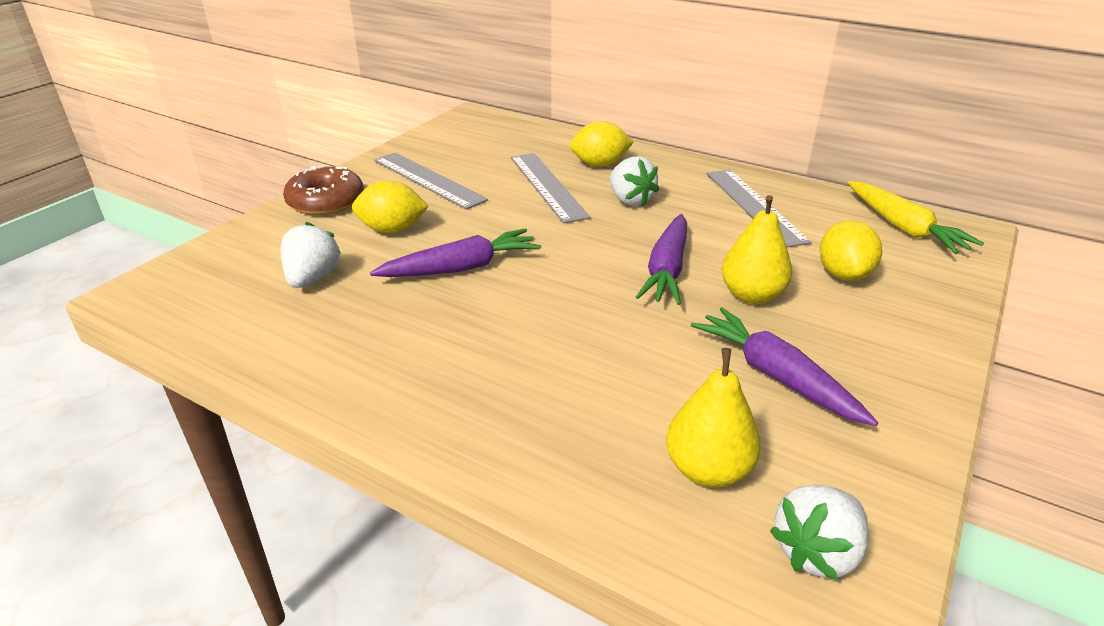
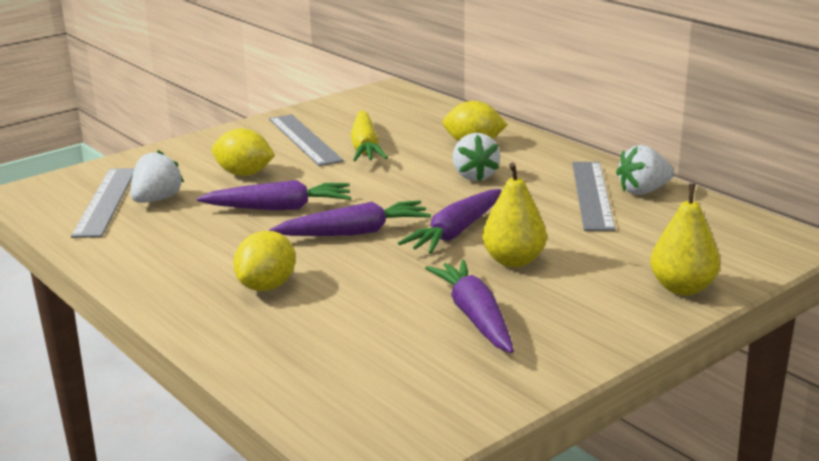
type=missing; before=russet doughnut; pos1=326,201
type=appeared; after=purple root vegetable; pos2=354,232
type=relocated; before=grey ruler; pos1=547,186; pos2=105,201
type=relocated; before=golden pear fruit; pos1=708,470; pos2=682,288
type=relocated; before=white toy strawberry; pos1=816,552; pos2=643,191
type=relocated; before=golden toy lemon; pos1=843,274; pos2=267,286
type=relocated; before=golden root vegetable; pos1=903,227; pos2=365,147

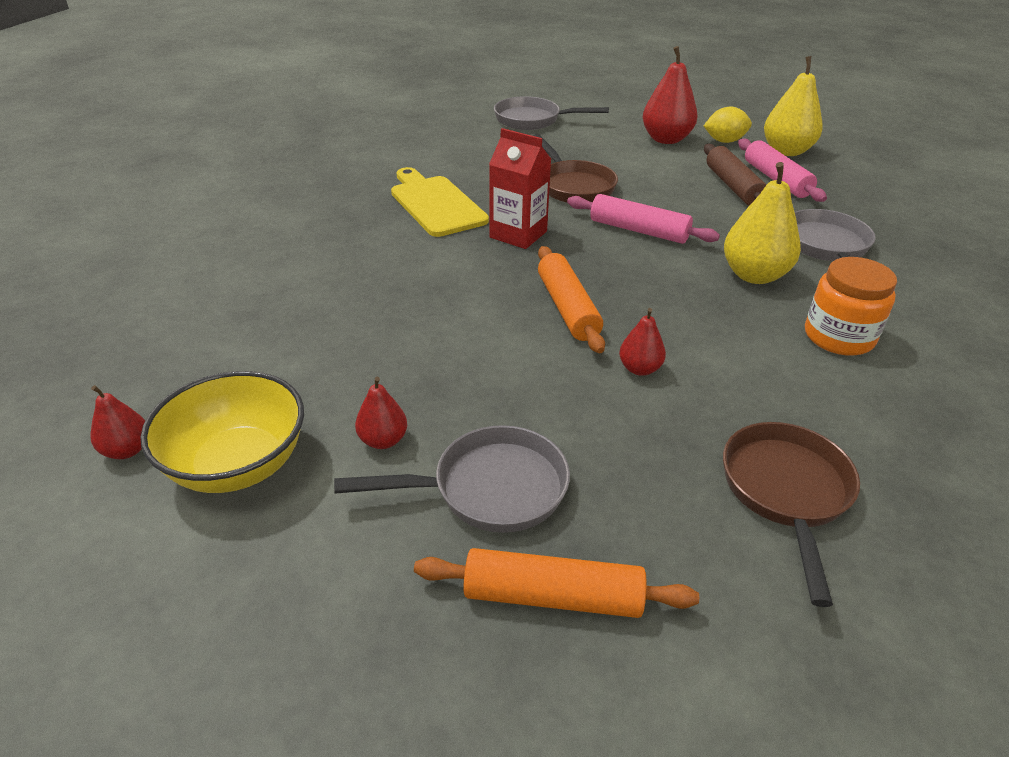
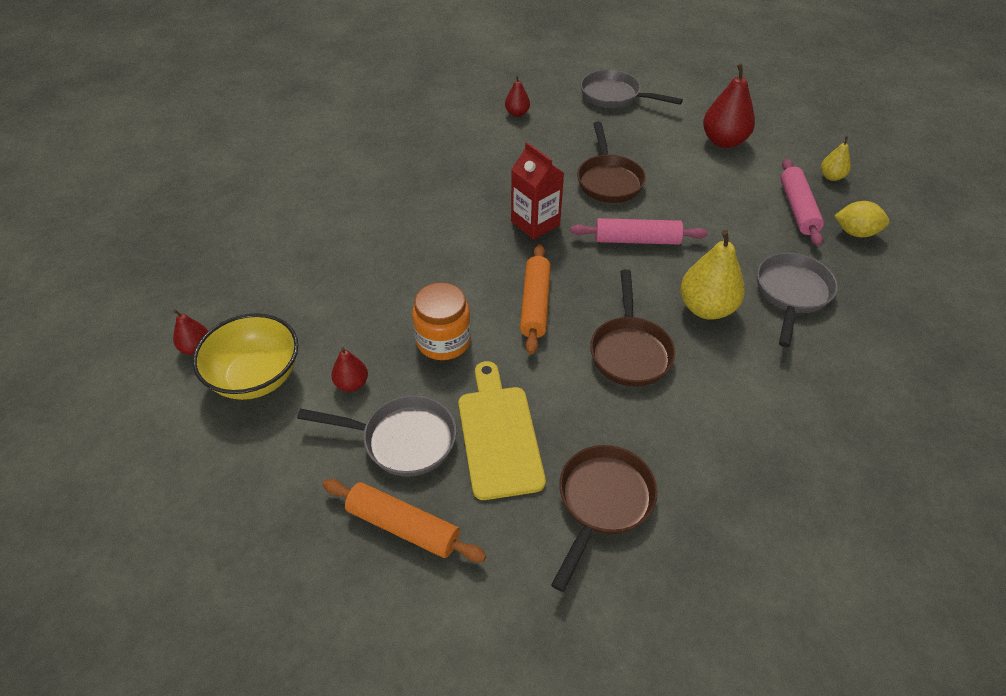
type=missing; before=russet dough roller; pos1=733,186
type=appeared; after=russet frying pan; pos2=630,351
type=relocated; before=golden bread board; pos1=435,204; pos2=499,435
type=relocated; before=red pear fruit; pos1=639,369; pos2=517,113
type=relocated; before=golden toy lemon; pos1=724,141; pos2=855,232
type=relocated; before=orange jar; pos1=838,337; pos2=443,341
type=spun; before=rosy dough roller; pos1=638,230; pos2=636,240; turn=-45
type=size; before=golden pear fruit; pos1=786,151; pos2=831,177; scale=0.53

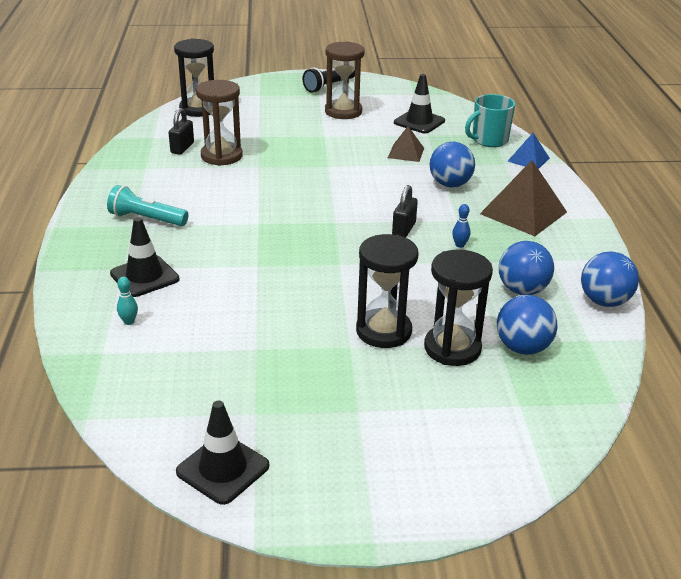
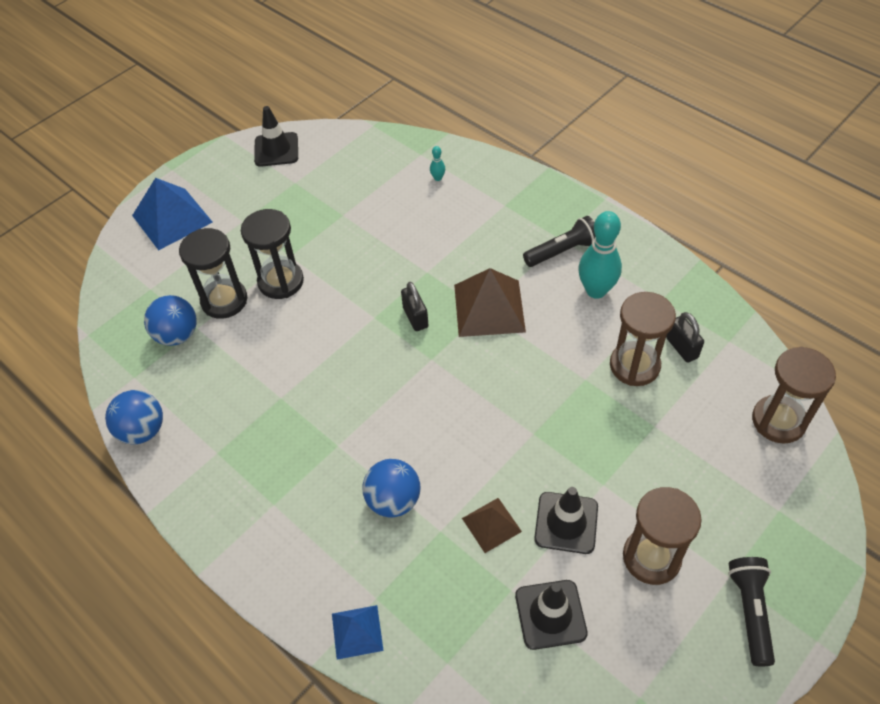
type=missing; before=blue skittle; pos1=460,245
type=missing; before=aqua coffee mug; pos1=489,140
type=missing; before=blue ball; pos1=522,290
type=appeared; after=blue pyramid; pos2=172,218
type=appeared; after=aqua skittle; pos2=596,290
type=relocated; before=jet-black traffic cone; pos1=144,276; pos2=566,523
type=relocated; before=jet-black padlock; pos1=404,229; pos2=415,317
type=relocated; before=russet pyramid; pos1=523,212; pos2=489,308
type=colour; before=aqua flashlight; after=jet-black flashlight; pos1=146,219; pos2=562,251
type=colour; before=jet-black sand timer; after=russet sand timer; pos1=198,109; pos2=778,421

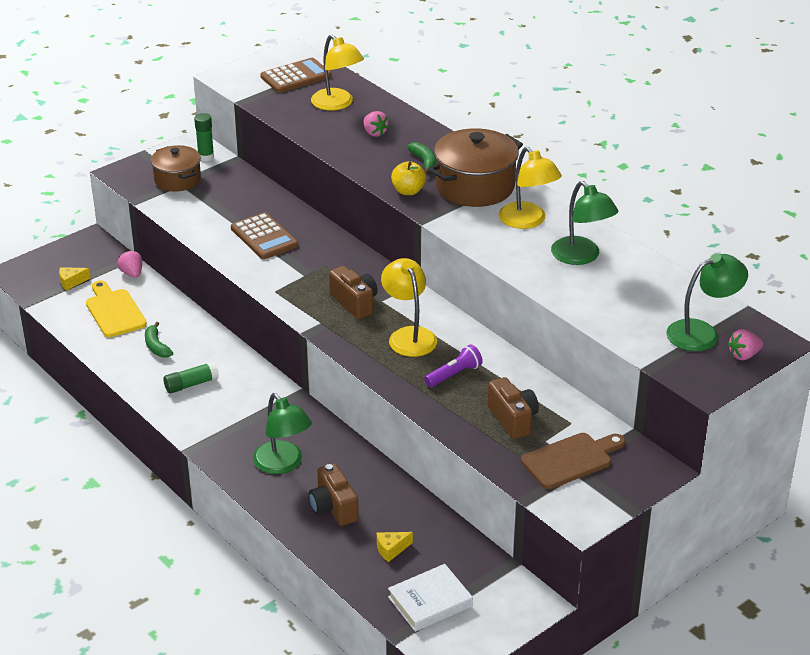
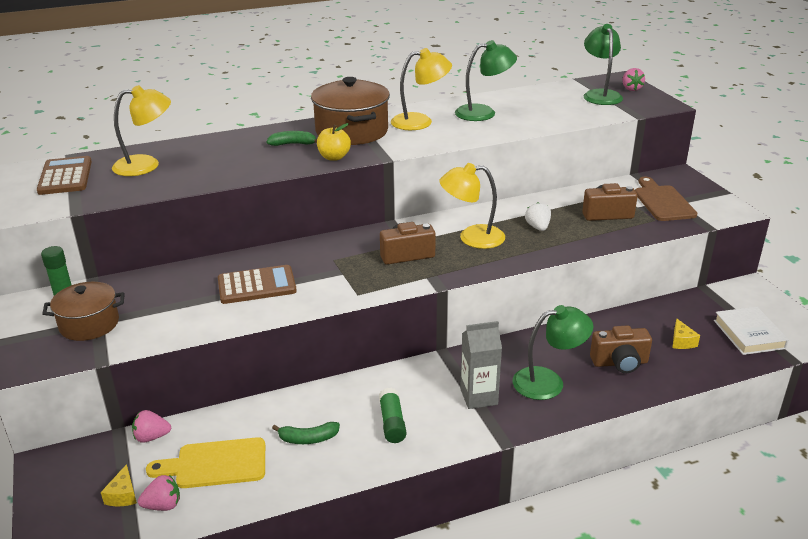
type=appeared; after=grey juice carton; pos2=479,397
type=relocated; before=rosy toy strawberry; pos1=374,133; pos2=163,505
type=exchanged; before=purple flashlight; after=white toy strawberry; pos1=454,375; pos2=538,227

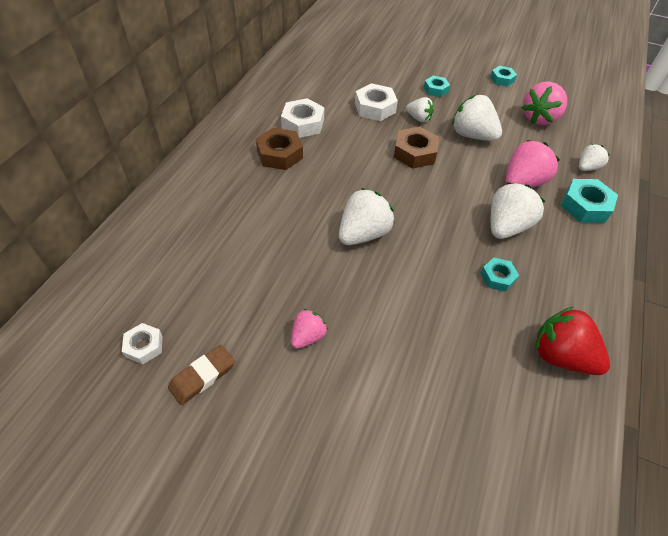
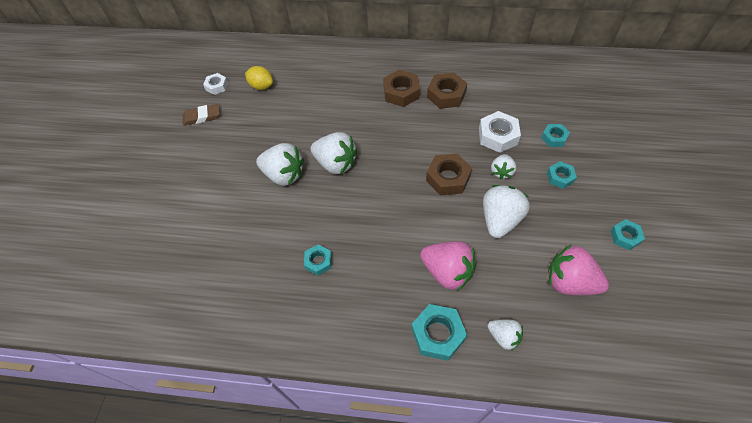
type=missing; before=rosy toy strawberry; pos1=308,336
type=missing; before=red toy strawberry; pos1=560,355
type=appeared; after=golden toy lemon; pos2=261,86
type=appeared; after=aqua nut; pos2=554,138
type=relocated; before=white toy strawberry; pos1=506,226; pos2=284,175
type=colour; before=white nut; after=russet nut; pos1=303,123; pos2=446,95
type=spun; before=russet pencil eraser; pos1=202,376; pos2=202,117; turn=-45

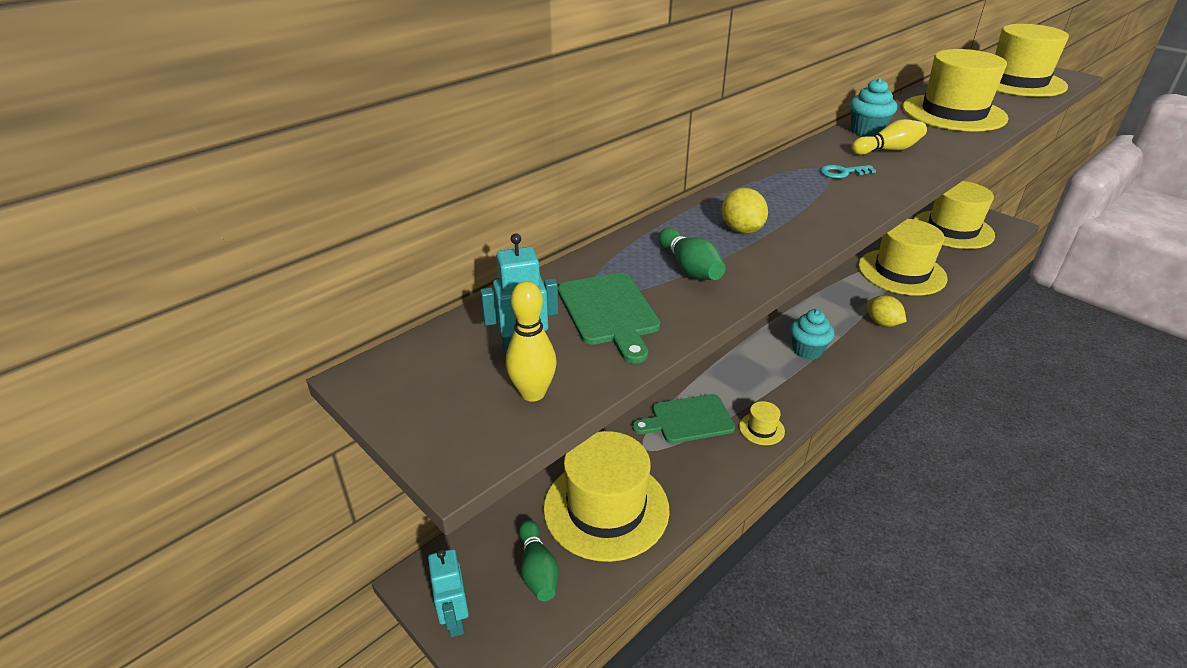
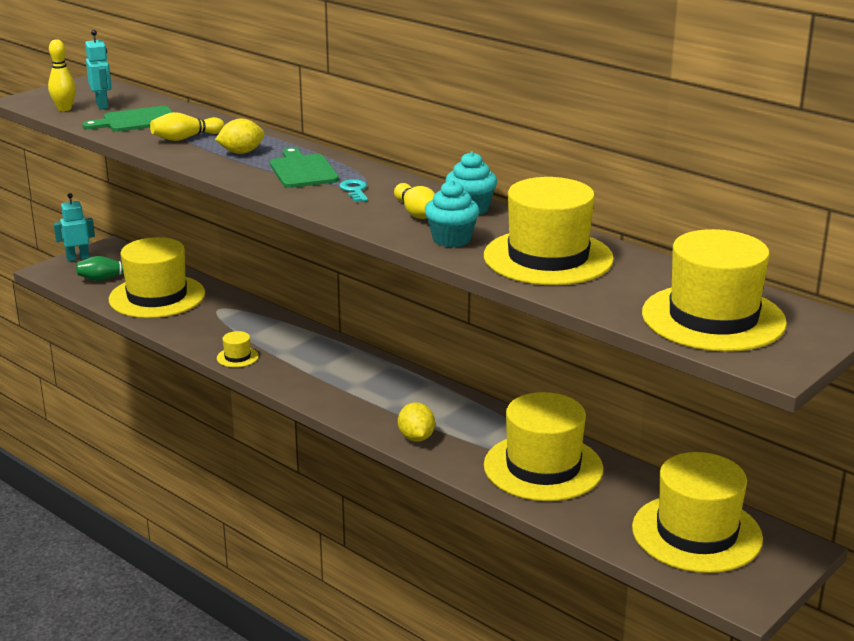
type=relocated; before=green bread board; pos1=688,420; pos2=302,170
type=relocated; before=aqua muffin; pos1=807,350; pos2=451,239
type=colour; before=green skittle; after=golden skittle; pos1=690,268; pos2=185,138
type=spun; before=golden toy lemon; pos1=882,323; pos2=416,437; turn=-60

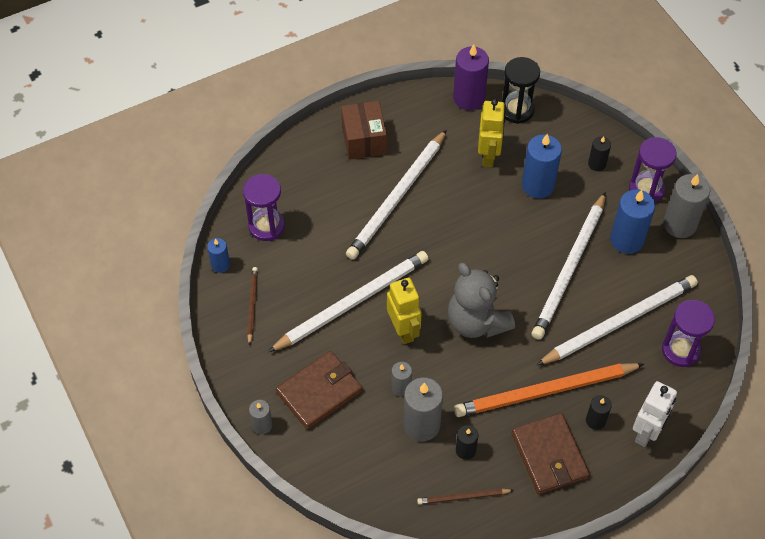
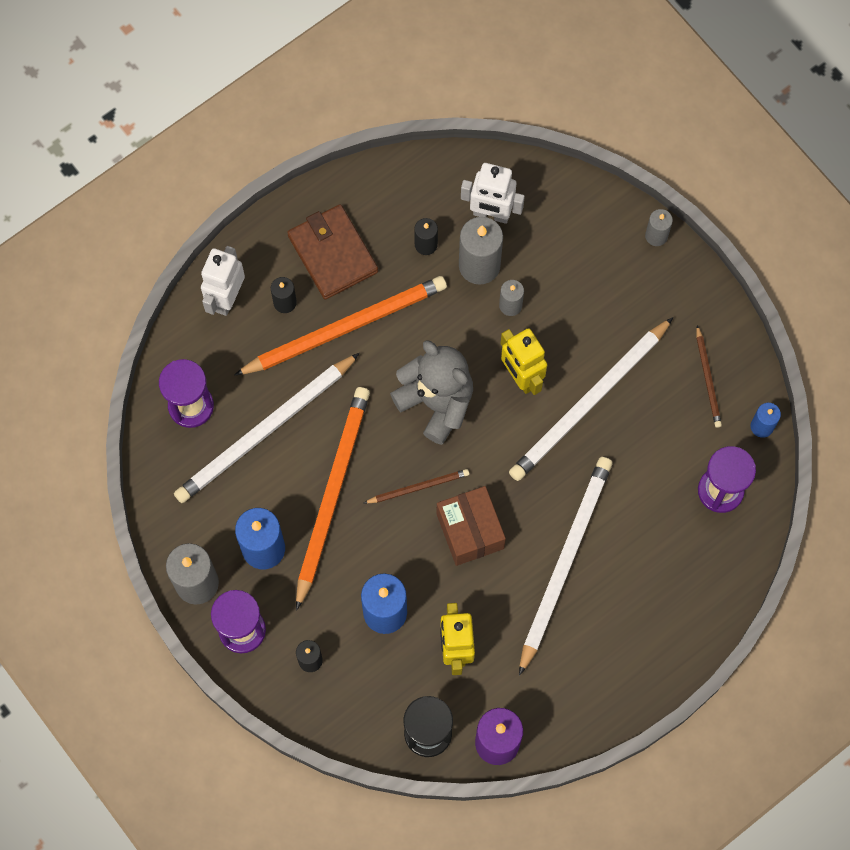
type=missing; before=russet billfold; pos1=319,392
type=appeared; after=white toy robot; pos2=491,214
type=relocated; before=russet parcel; pos1=364,140; pos2=470,531
type=relocated; before=russet wooden pencil; pos1=463,497; pos2=418,487
type=colour; before=white wooden pencil; after=orange wooden pencil; pos1=569,269; pos2=332,494

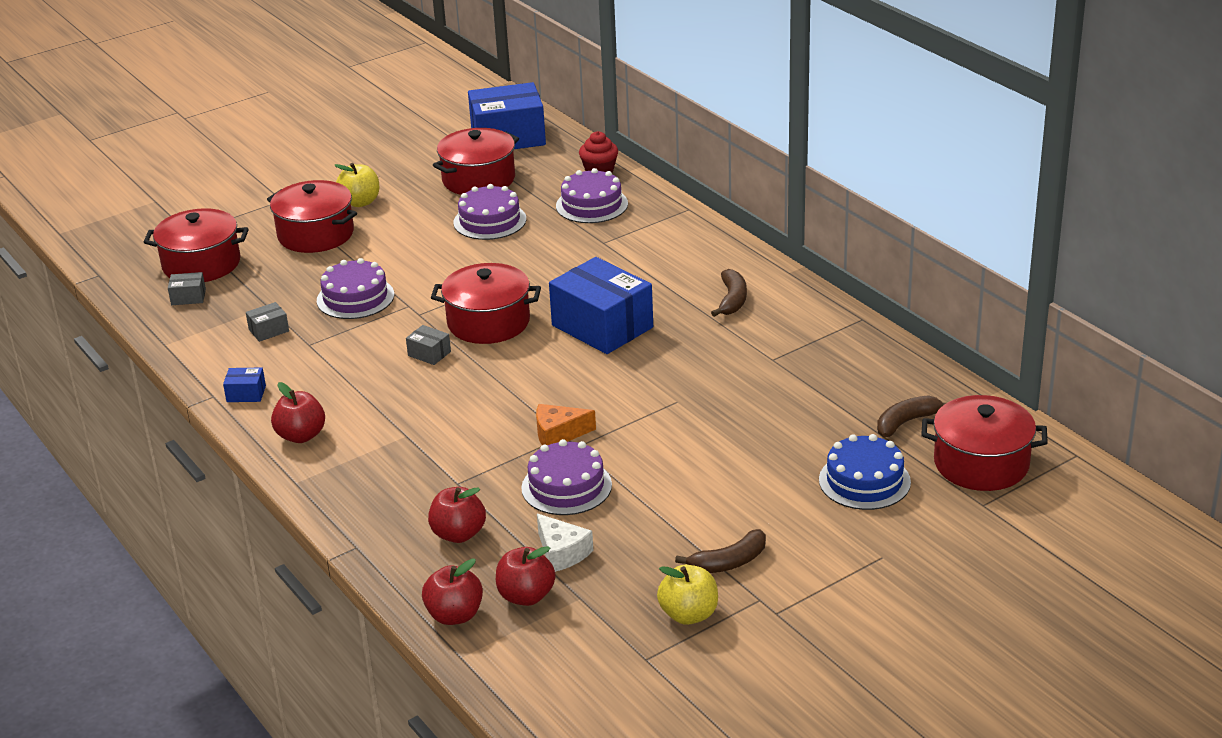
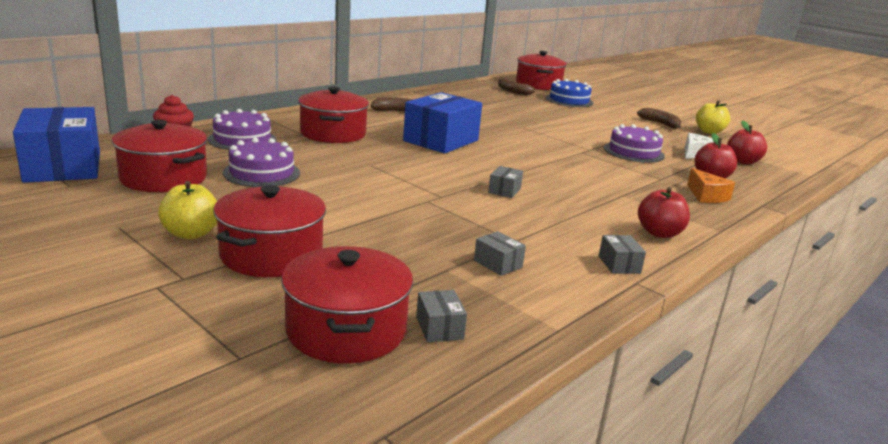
type=missing; before=purple cake; pos1=355,298
type=missing; before=red toy apple; pos1=455,615
type=relocated; before=red cooking pot; pos1=488,322; pos2=333,133
type=relocated; before=orange cheese; pos1=558,434; pos2=706,196
type=colour; before=blue parcel; after=grey parcel; pos1=246,394; pos2=619,264

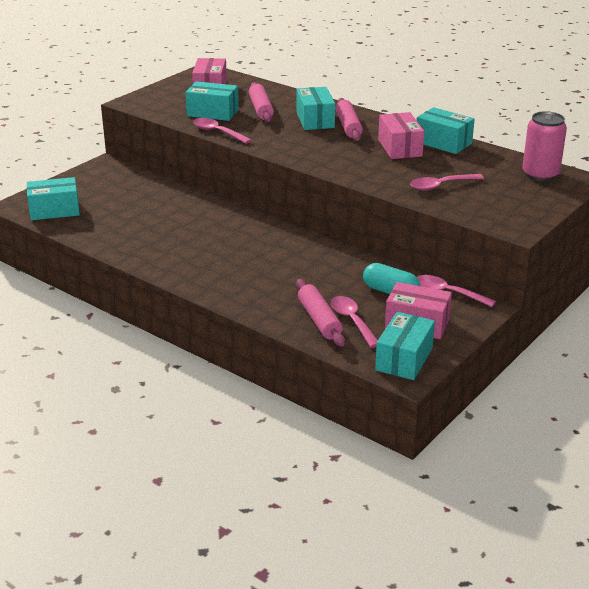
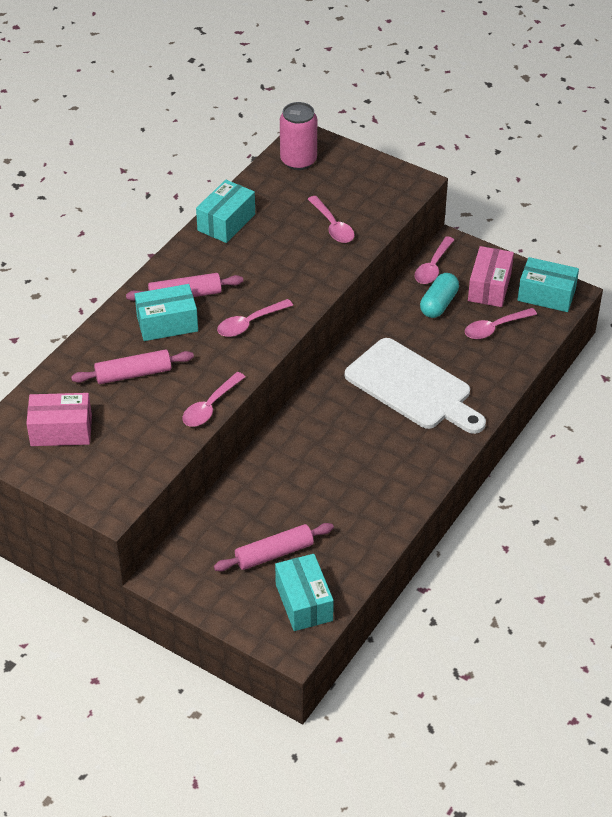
type=missing; before=aqua parcel; pos1=212,113
type=missing; before=rosy parcel; pos1=400,148
type=appeared; after=rosy teaspoon; pos2=249,323
type=appeared; after=white bread board; pos2=412,387
type=relocated; before=rosy dough roller; pos1=319,320; pos2=274,553

